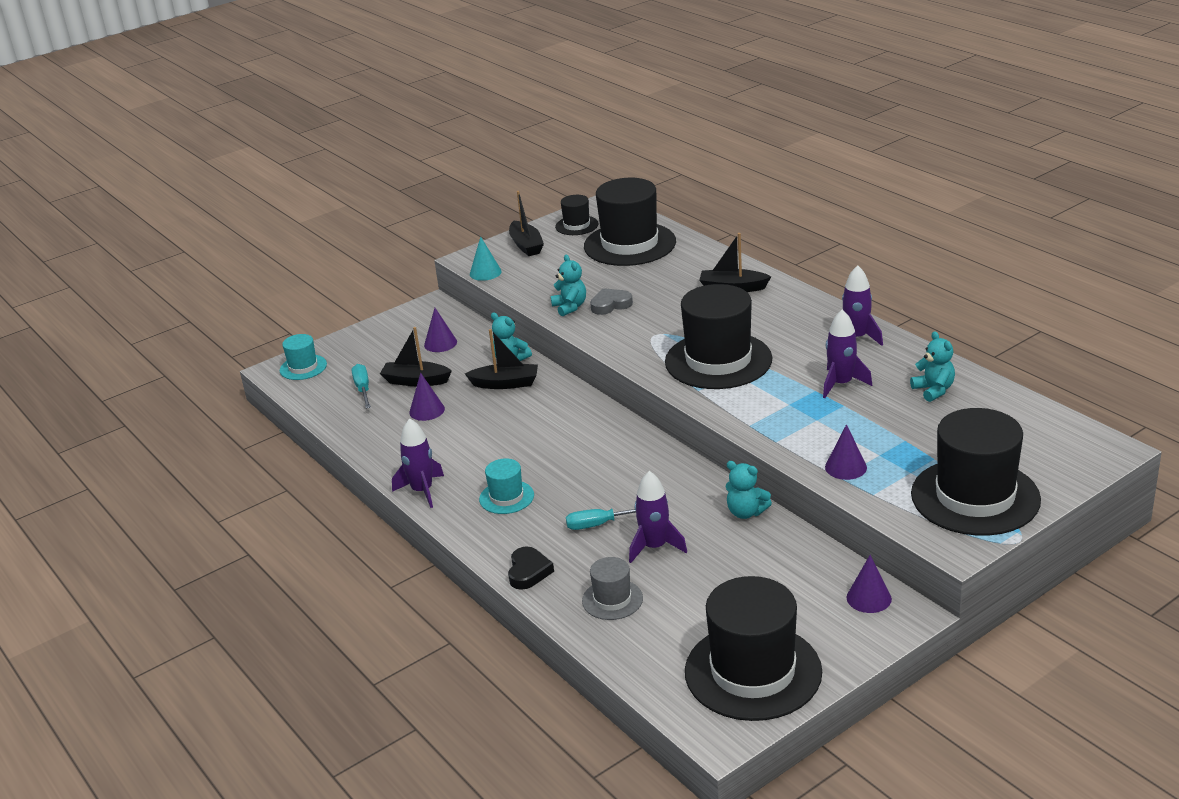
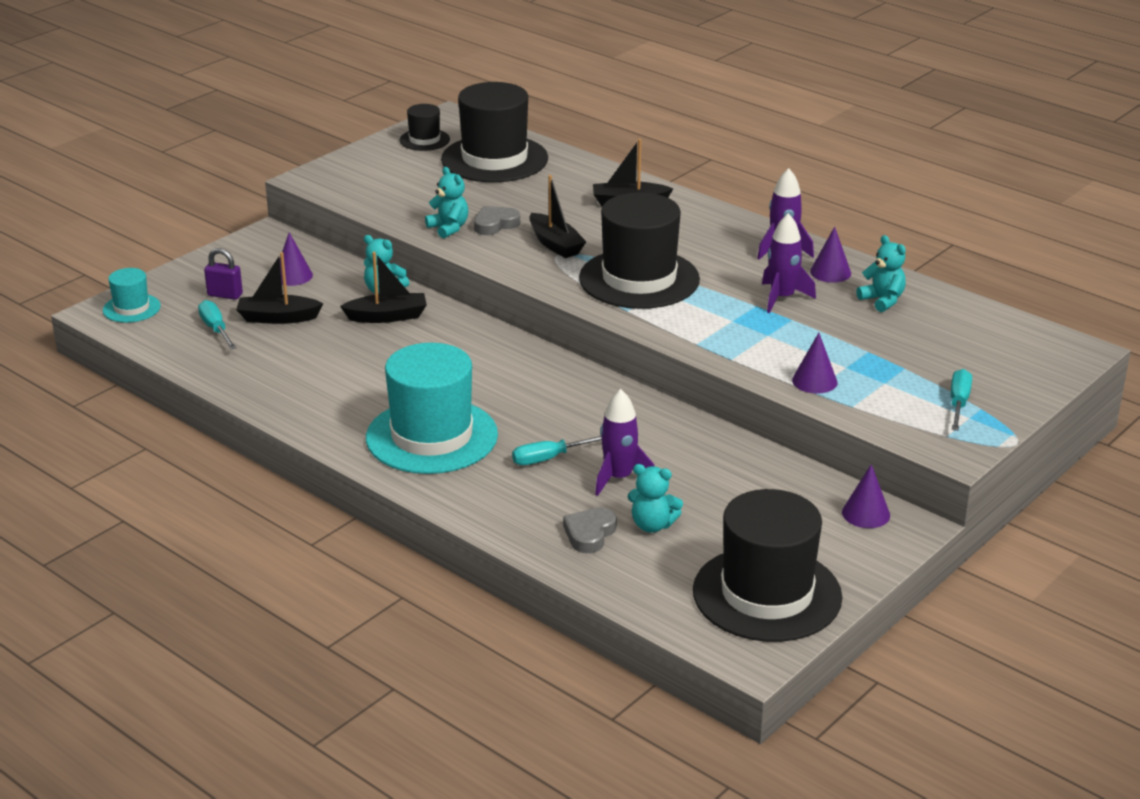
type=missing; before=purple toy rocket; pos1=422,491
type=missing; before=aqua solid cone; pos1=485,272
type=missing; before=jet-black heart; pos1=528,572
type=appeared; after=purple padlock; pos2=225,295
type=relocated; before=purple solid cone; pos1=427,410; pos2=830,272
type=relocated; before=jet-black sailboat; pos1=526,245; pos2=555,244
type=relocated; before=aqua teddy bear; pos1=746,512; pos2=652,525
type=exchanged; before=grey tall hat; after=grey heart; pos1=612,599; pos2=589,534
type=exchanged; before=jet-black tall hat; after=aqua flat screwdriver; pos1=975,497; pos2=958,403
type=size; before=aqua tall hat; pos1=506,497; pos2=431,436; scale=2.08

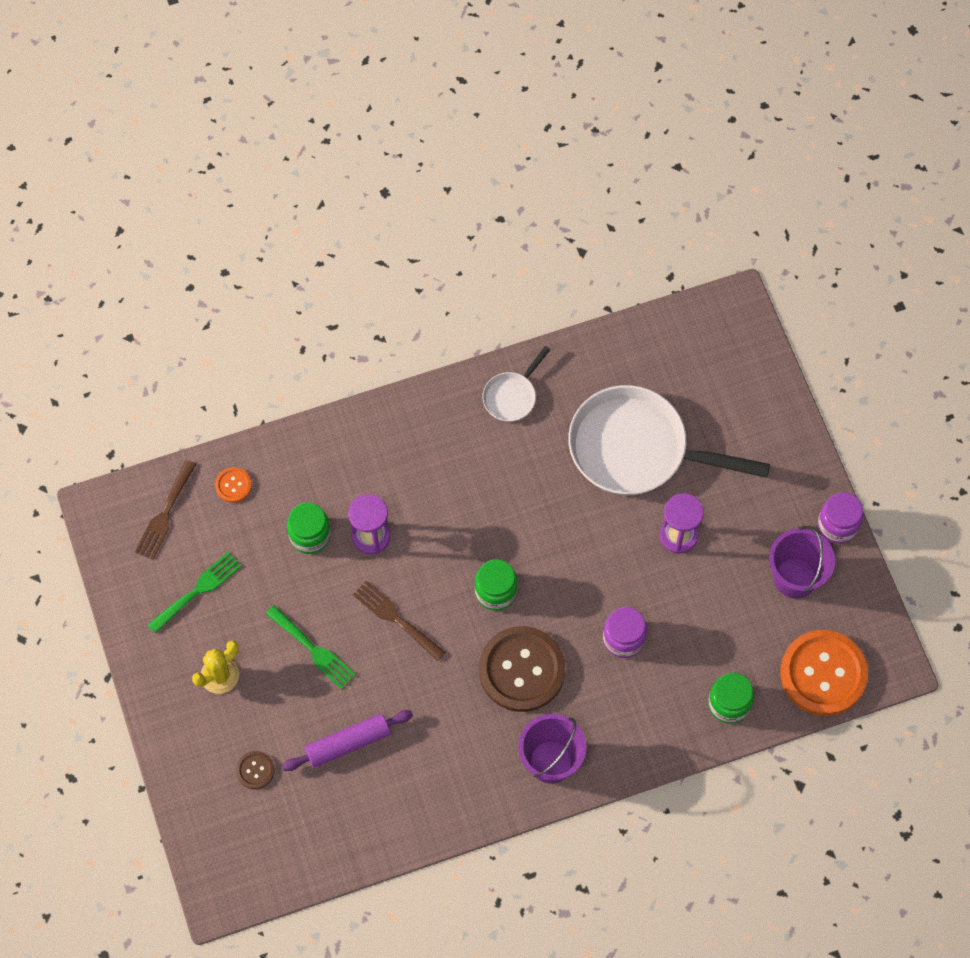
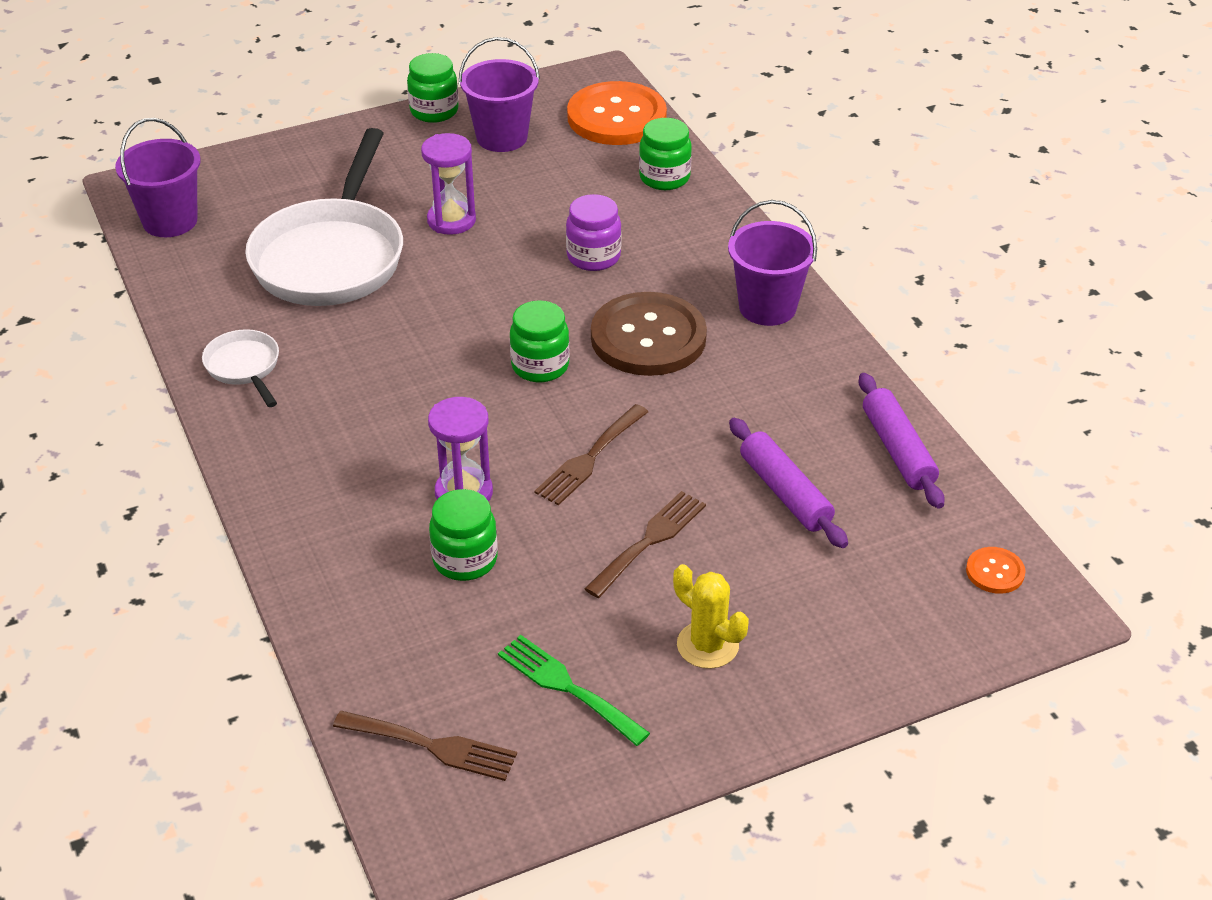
type=missing; before=russet button; pos1=255,770
type=appeared; after=purple bucket; pos2=170,221
type=appeared; after=purple dough roller; pos2=898,450
type=relocated; before=orange button; pos1=233,485; pos2=995,572
type=colour; before=green dinner fork; after=russet dinner fork; pos1=313,649; pos2=649,541
type=colour; before=purple jar; after=green jar; pos1=837,525; pos2=434,111
type=spun; before=white frying pan; pos1=512,396; pos2=244,368; turn=-150

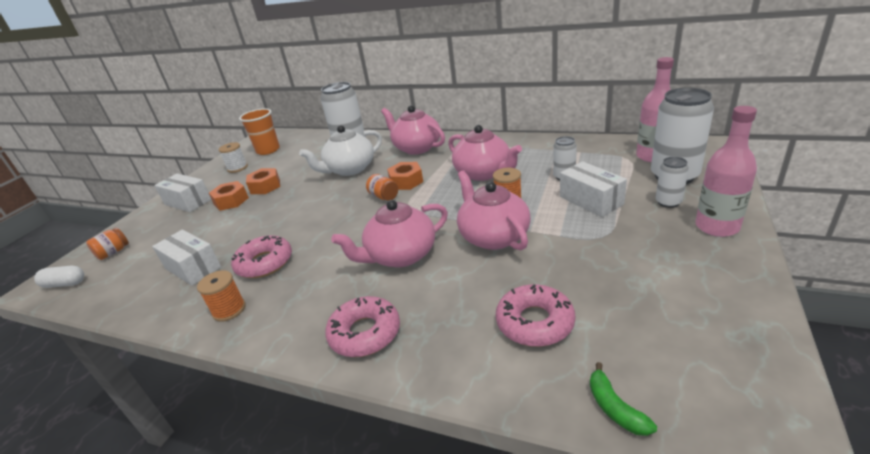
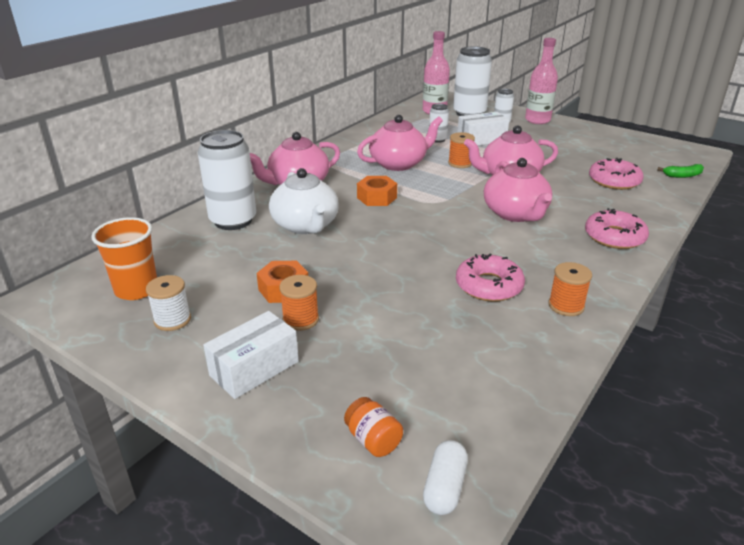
type=missing; before=white parcel; pos1=193,268
type=missing; before=orange jar; pos1=384,197
type=exchanged; before=orange nut; after=orange bobbin; pos1=231,201; pos2=300,319

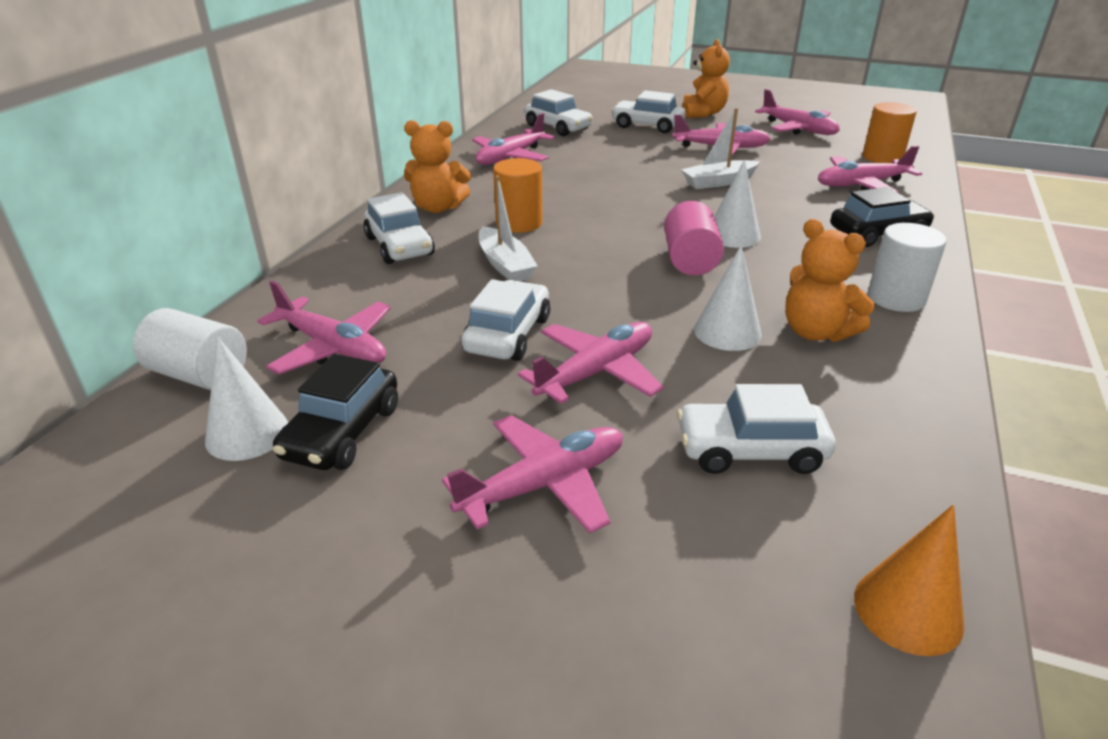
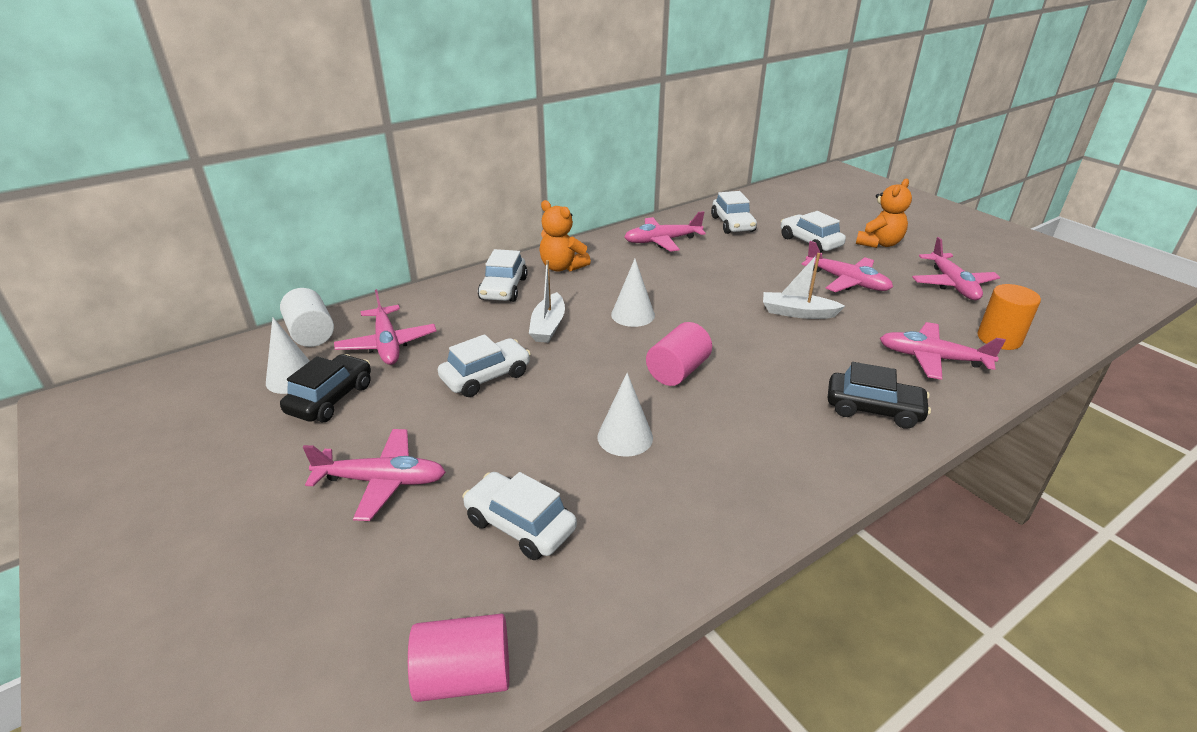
type=missing; before=orange cylinder shape; pos1=519,223
type=missing; before=rosy aeroplane; pos1=596,372
type=missing; before=orange teddy bear; pos1=816,332
type=missing; before=white cylinder shape; pos1=896,298
type=relocated; before=white solid cone; pos1=733,235; pos2=633,315
type=exchanged; before=orange solid cone; after=rosy cylinder shape; pos1=908,610; pos2=464,676
type=spun; before=jet-black toy car; pos1=342,432; pos2=331,398; turn=150

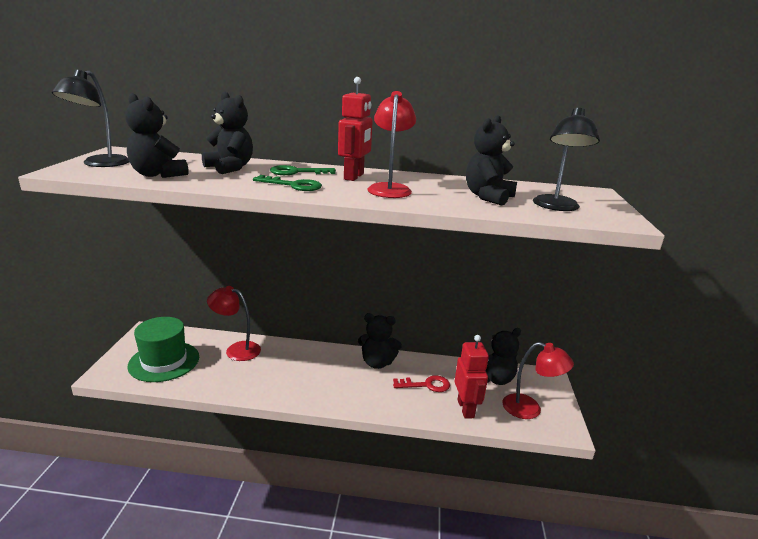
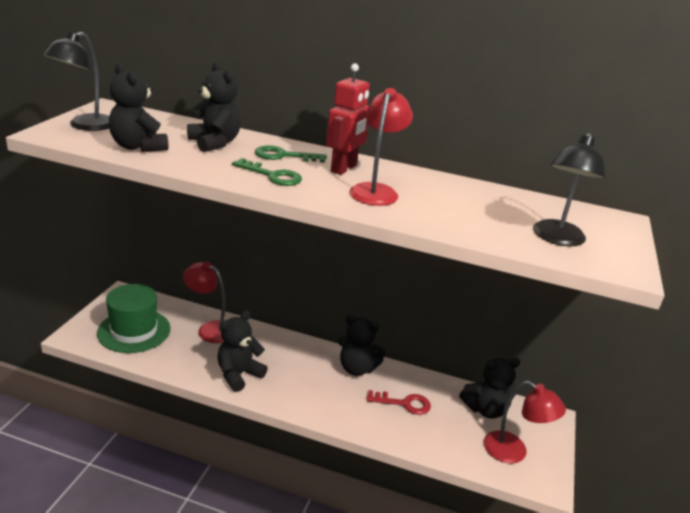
type=missing; before=red toy robot; pos1=466,409
type=relocated; before=jet-black teddy bear; pos1=488,197; pos2=238,374

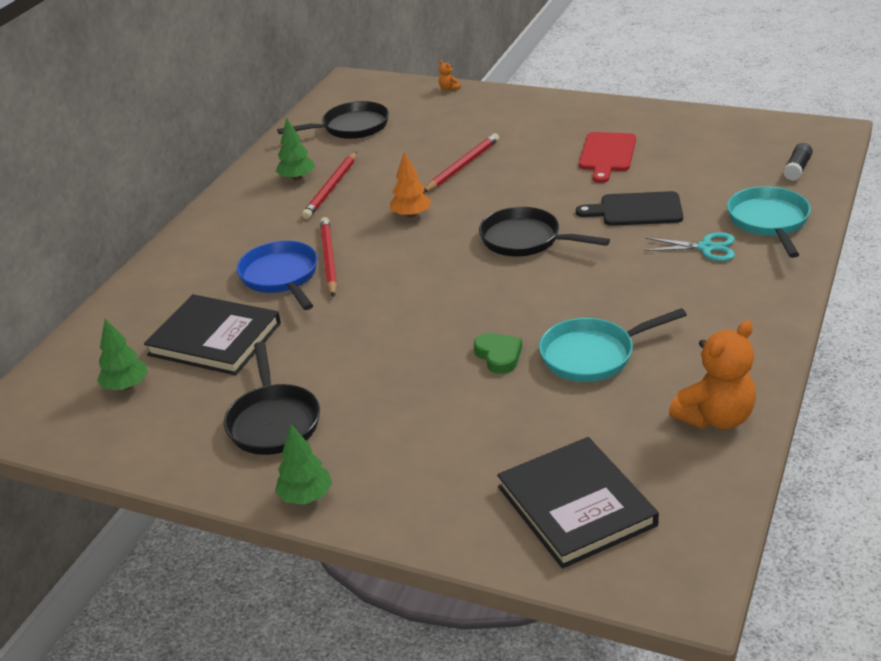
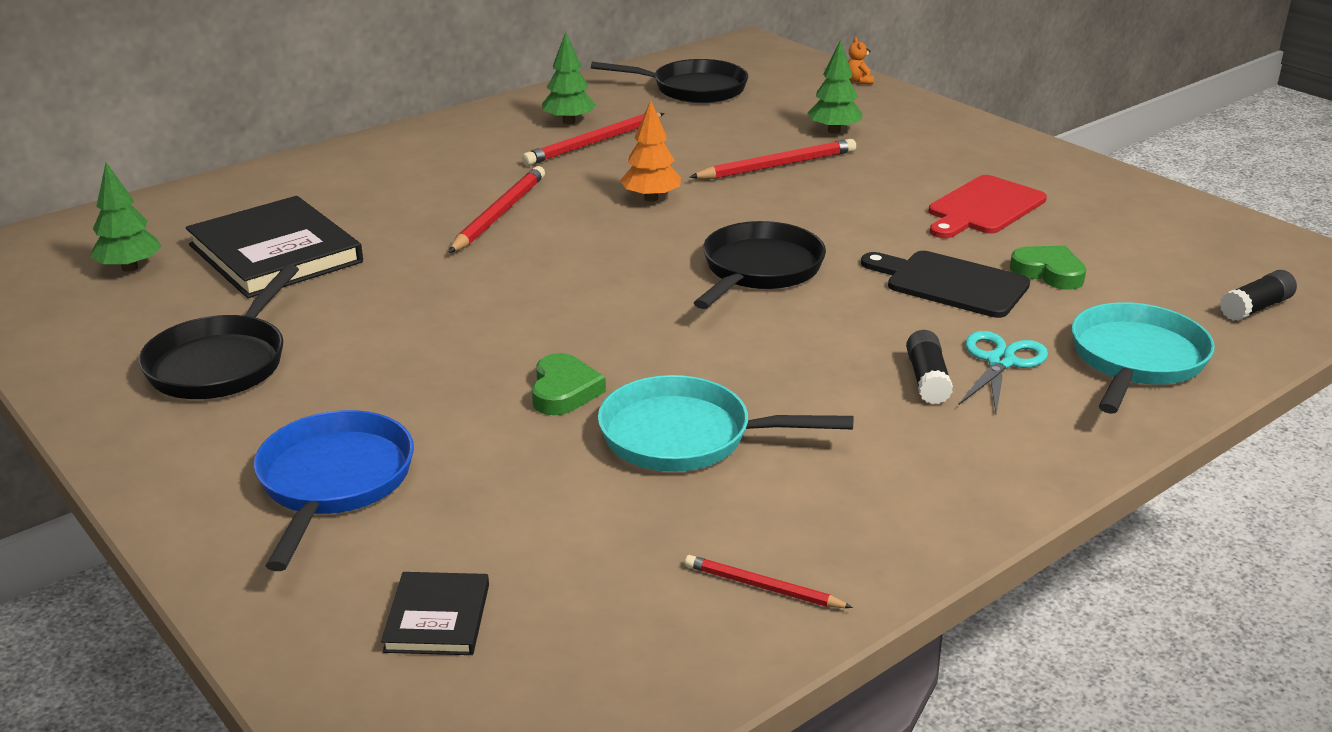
type=appeared; after=jet-black glue; pos2=927,379
type=appeared; after=green heart; pos2=1049,272
type=relocated; before=blue frying pan; pos1=281,277; pos2=334,482
type=relocated; before=green fir tree; pos1=306,496; pos2=834,131
type=exchanged; before=orange teddy bear; after=red wooden pencil; pos1=715,418; pos2=763,587
type=spun; before=jet-black frying pan; pos1=525,240; pos2=759,270; turn=60
type=spun; before=aqua pair of scissors; pos1=706,248; pos2=1000,362; turn=-105
type=size; before=jet-black hardback; pos1=576,506; pos2=437,618; scale=0.49

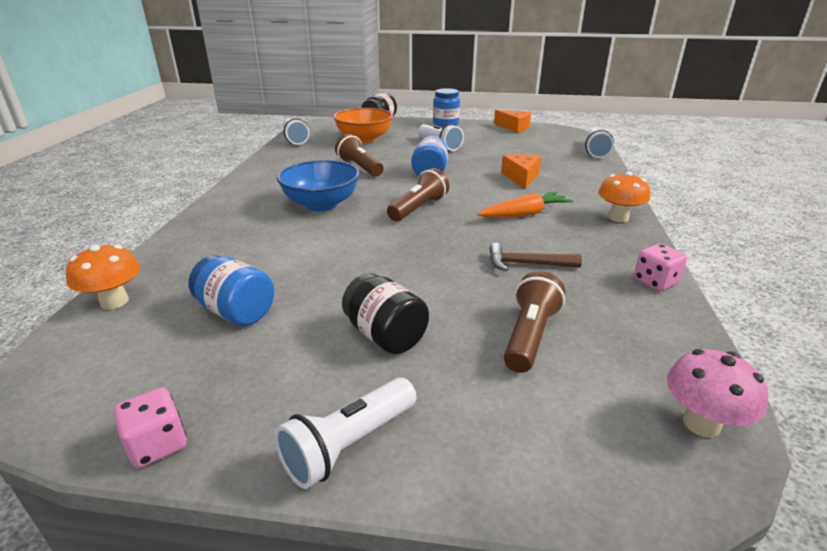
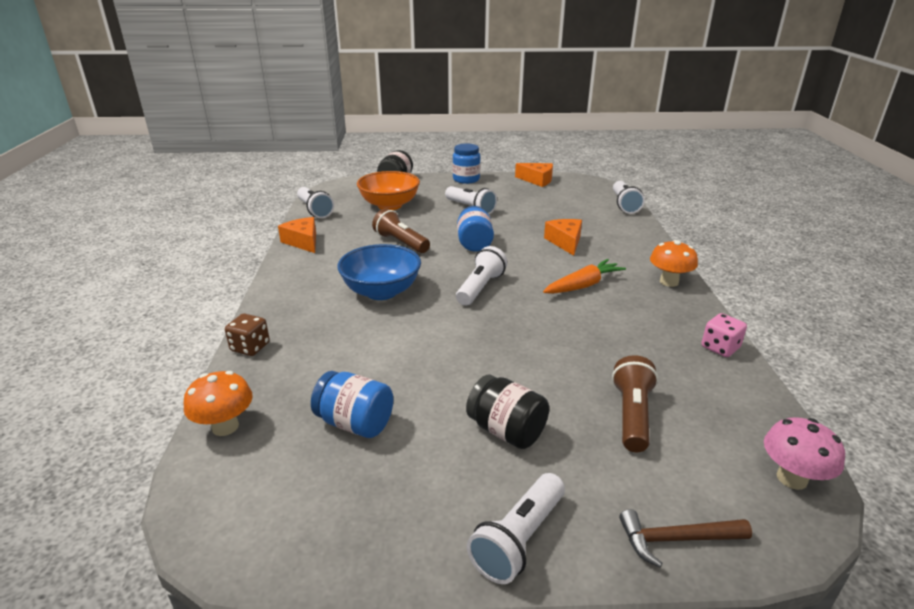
type=missing; before=rosy game die; pos1=157,444
type=appeared; after=russet game die; pos2=250,347
type=appeared; after=orange cheese; pos2=303,242
type=relocated; before=russet hammer; pos1=527,264; pos2=676,539
type=colour; before=russet flashlight; after=white flashlight; pos1=418,208; pos2=480,288

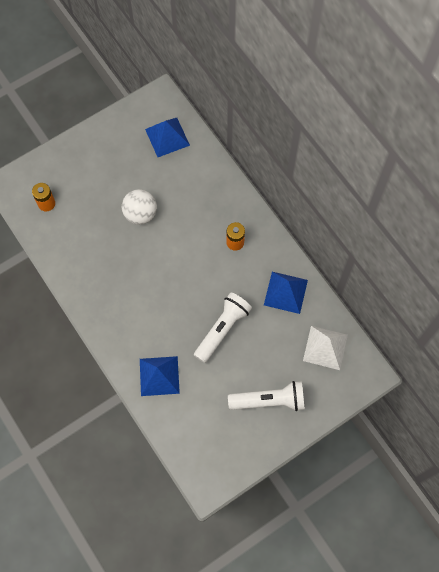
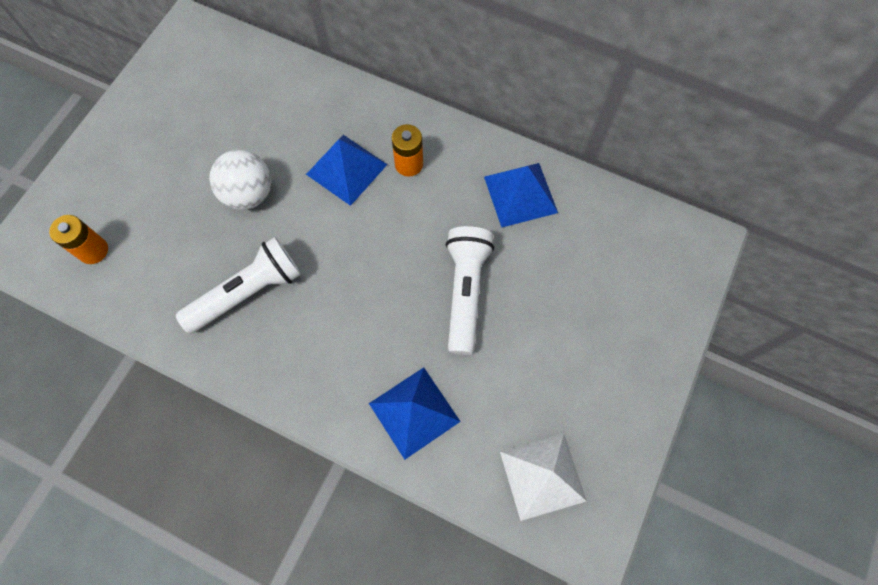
type=relocated; before=blue pyramid; pos1=167,137; pos2=346,169
type=relocated; before=white flashlight; pos1=269,401; pos2=247,292
type=relocated; before=white pyramid; pos1=325,347; pos2=542,476

